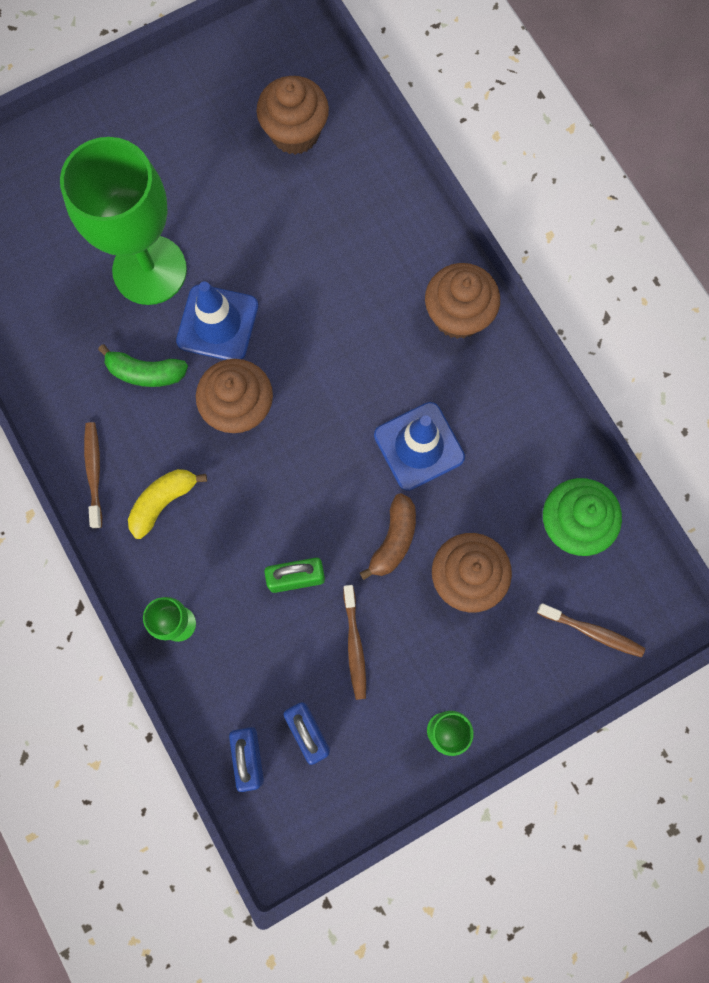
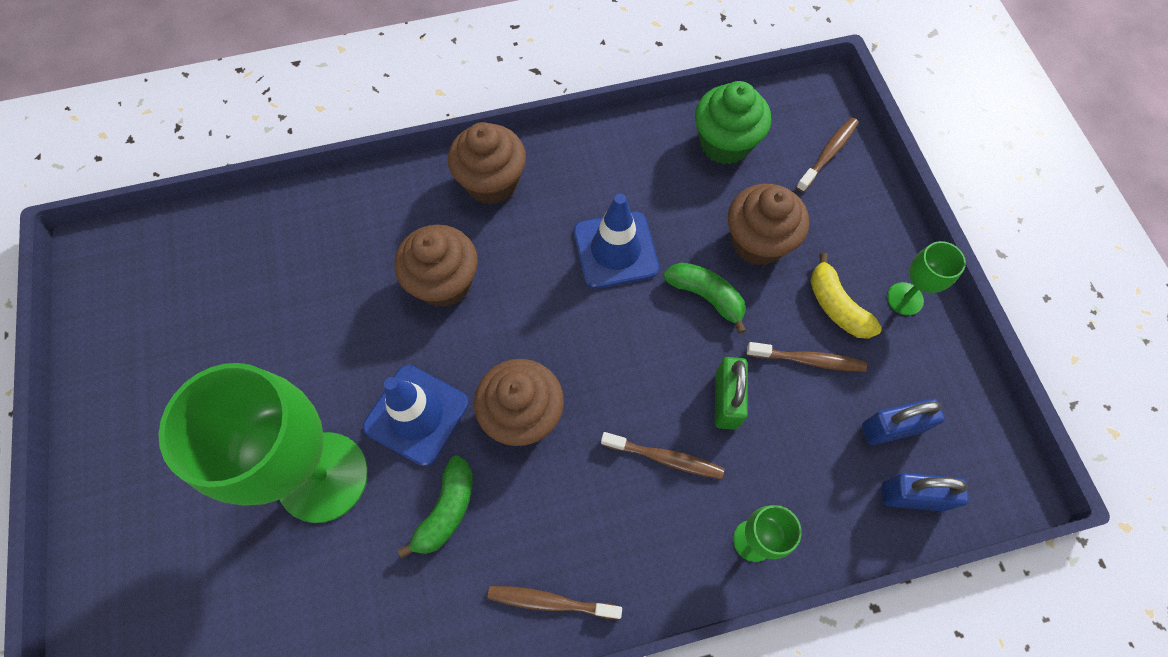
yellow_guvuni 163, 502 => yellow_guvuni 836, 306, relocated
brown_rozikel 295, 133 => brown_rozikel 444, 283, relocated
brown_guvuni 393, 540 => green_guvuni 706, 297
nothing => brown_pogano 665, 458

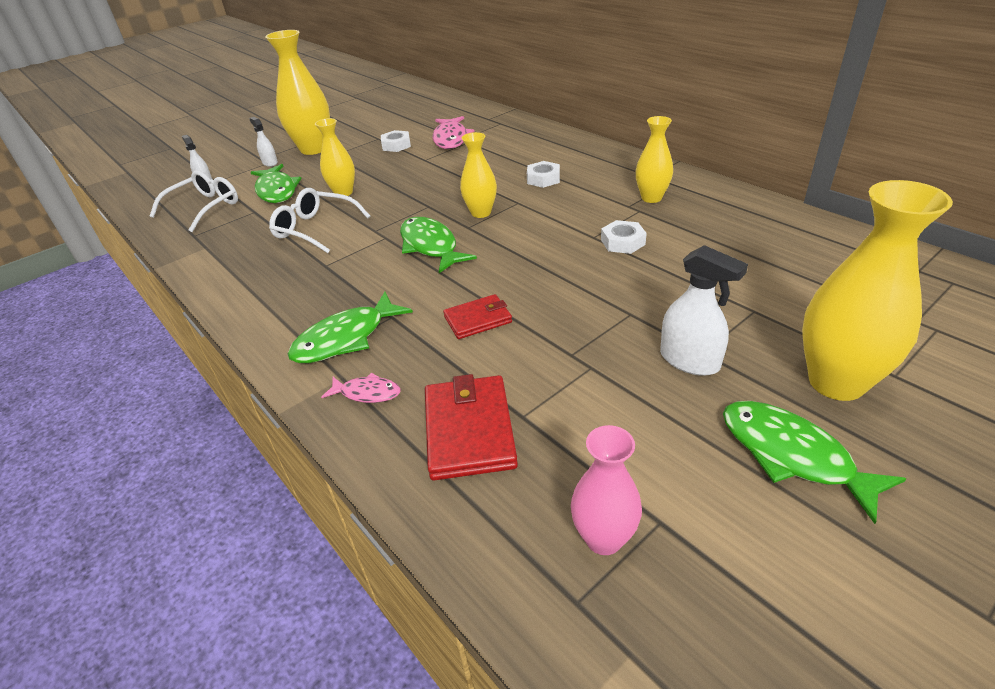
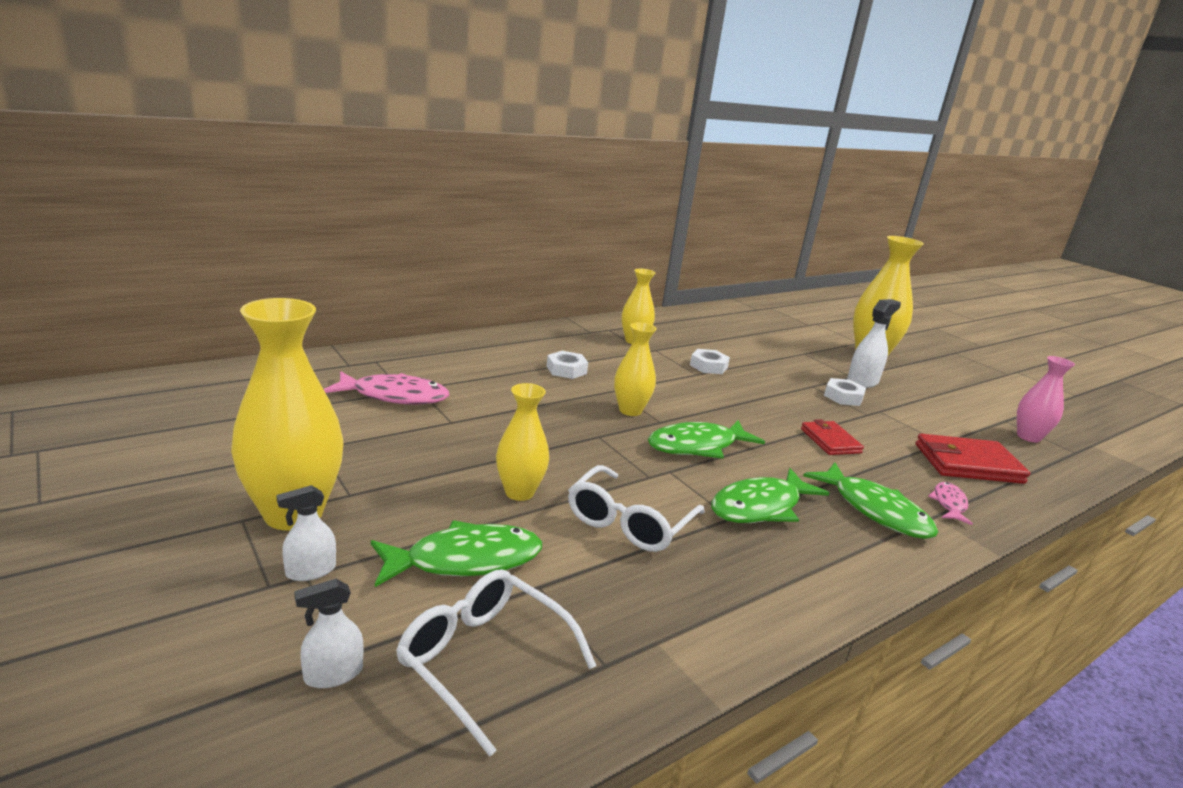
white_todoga 396, 145 => white_todoga 843, 397, relocated
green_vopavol 792, 455 => green_vopavol 760, 507, relocated

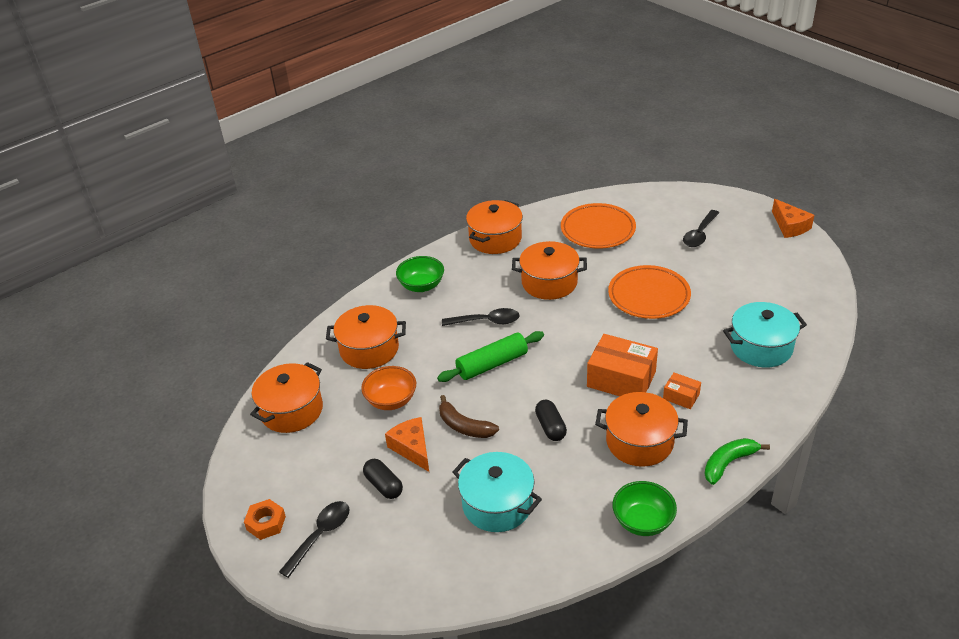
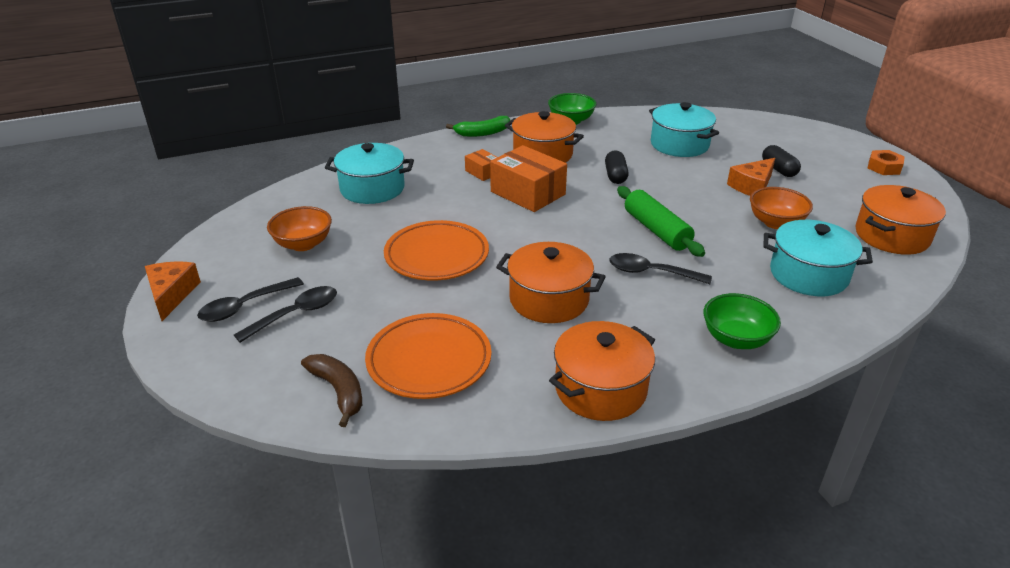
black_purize 320, 535 => black_purize 245, 306, relocated
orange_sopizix 369, 349 => turquoise_sopizix 808, 275
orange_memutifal 412, 448 => orange_memutifal 752, 186, 60 degrees clockwise
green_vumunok 492, 364 => green_vumunok 656, 230, 75 degrees clockwise
brown_guvuni 464, 426 => brown_guvuni 339, 391, relocated
nothing => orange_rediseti 303, 244

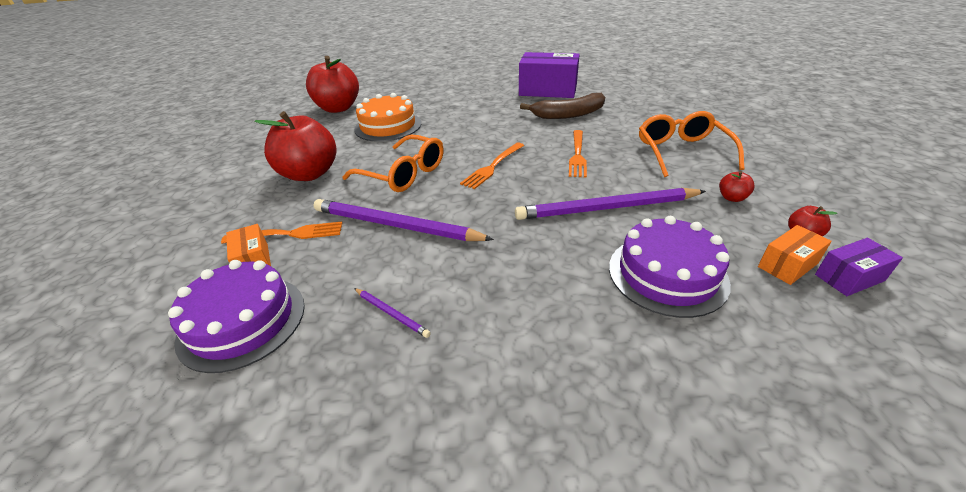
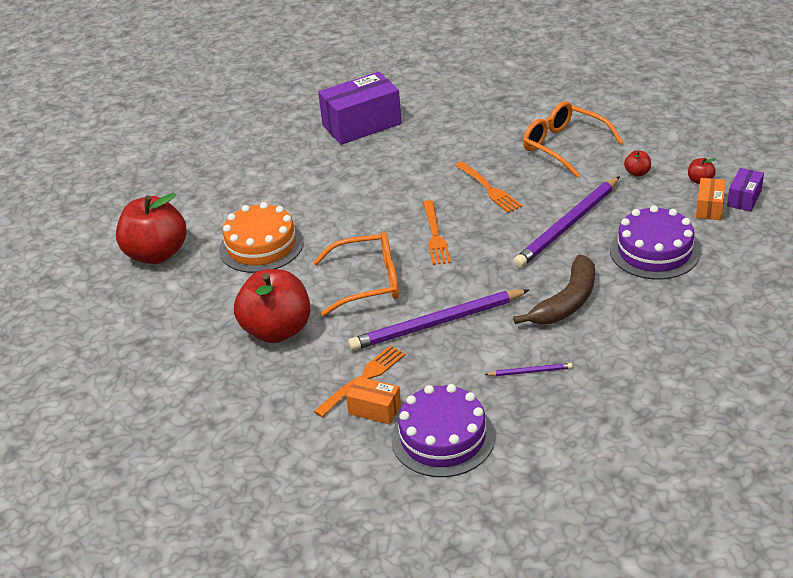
brown_guvuni 568, 114 => brown_guvuni 566, 302, relocated

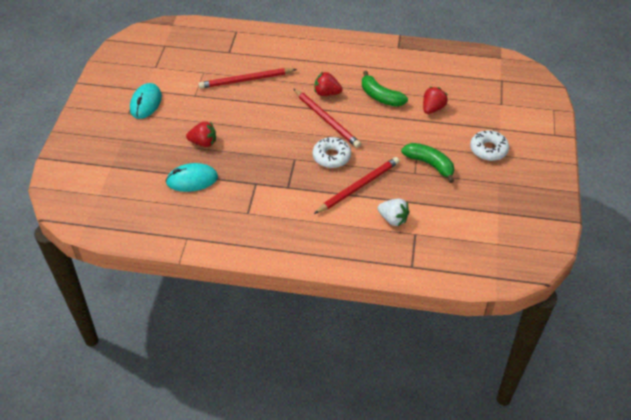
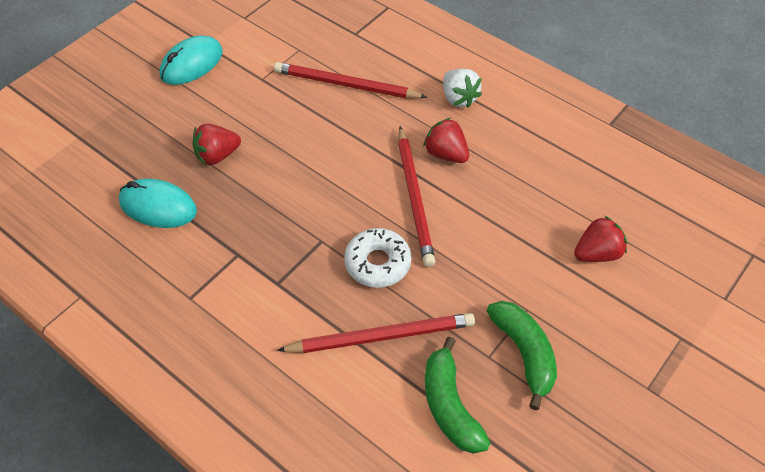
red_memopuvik 203, 143 => red_memopuvik 217, 155, 120 degrees clockwise
green_guvuni 380, 97 => green_guvuni 449, 405, relocated
white_memopuvik 393, 219 => white_memopuvik 458, 98, relocated
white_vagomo 488, 149 => nothing

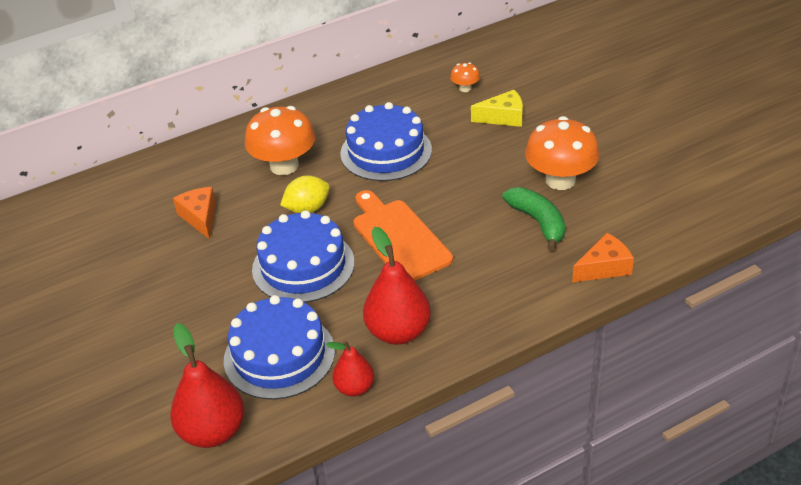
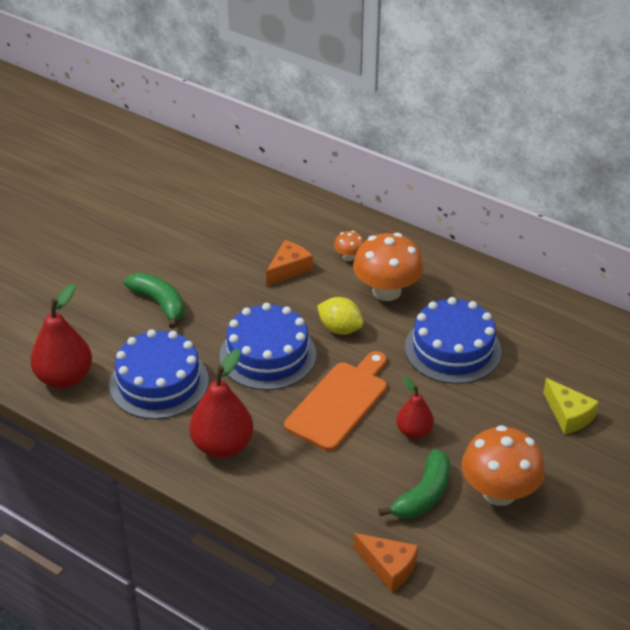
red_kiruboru 354, 388 => red_kiruboru 414, 431, relocated
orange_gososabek 465, 88 => orange_gososabek 349, 256, relocated
nothing => green_guvuni 159, 303

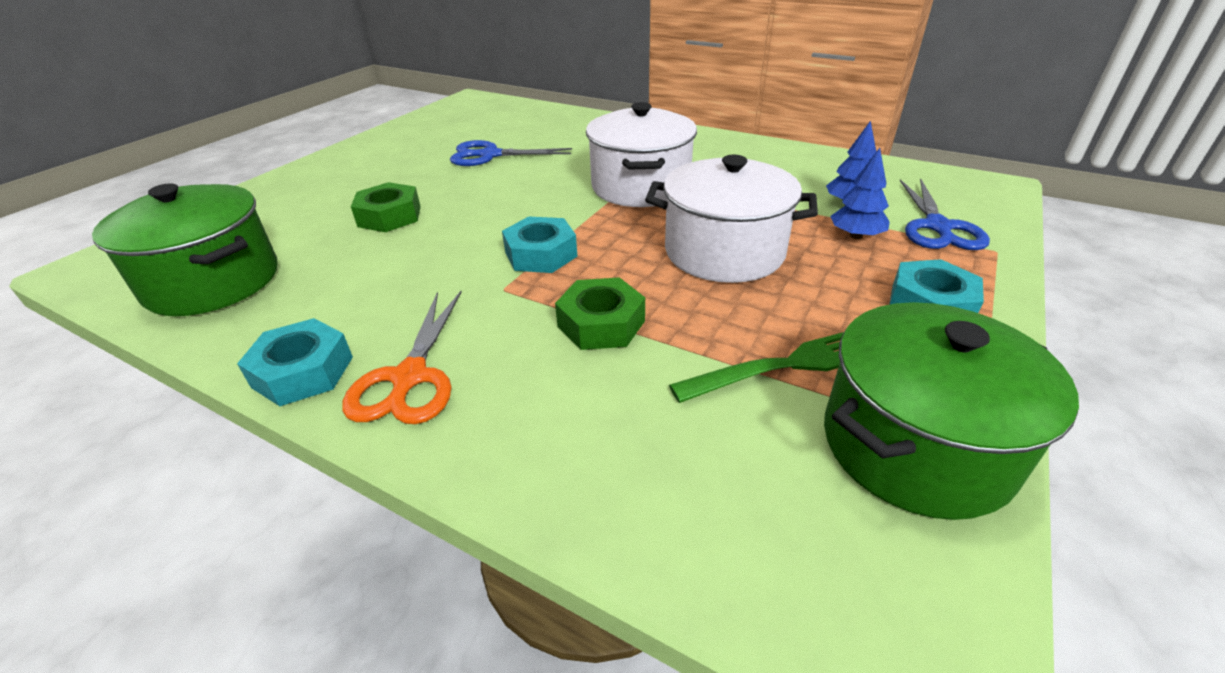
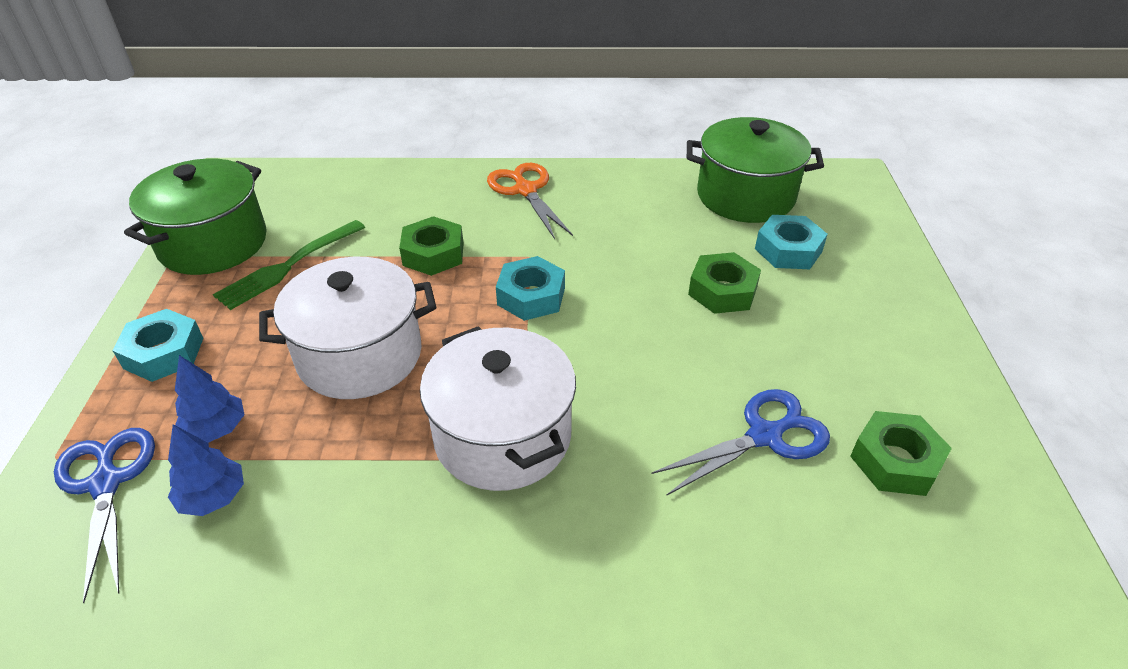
turquoise_todoga 303, 372 => turquoise_todoga 788, 250, relocated
nothing => green_todoga 895, 461

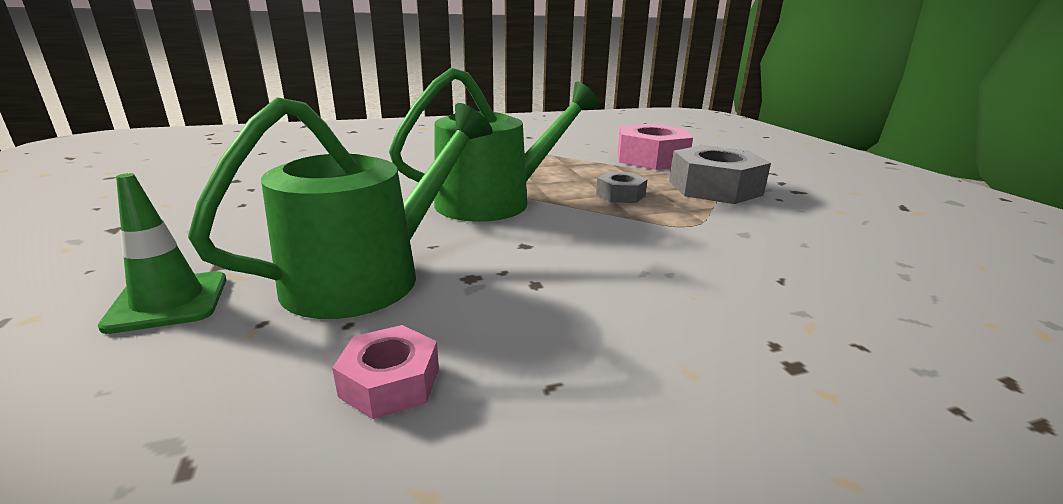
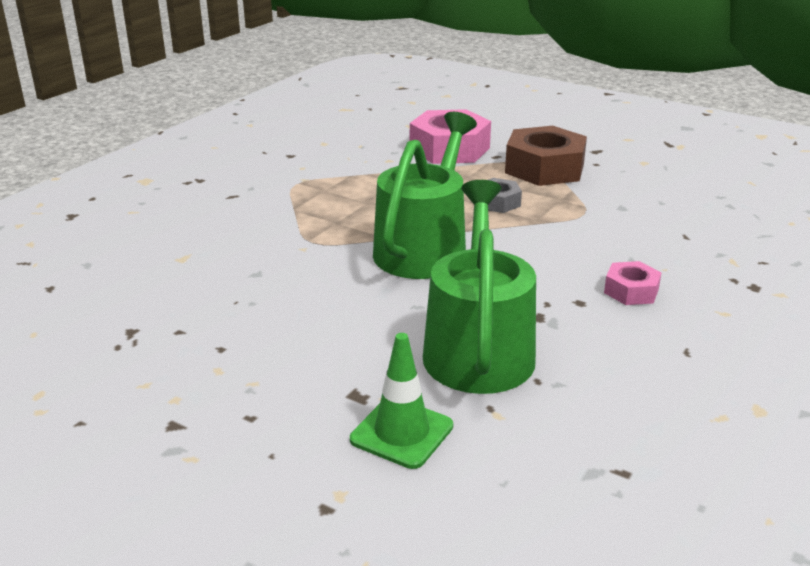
pink_todoga 390, 382 => pink_todoga 631, 291, relocated
grey_todoga 714, 188 => brown_todoga 544, 168

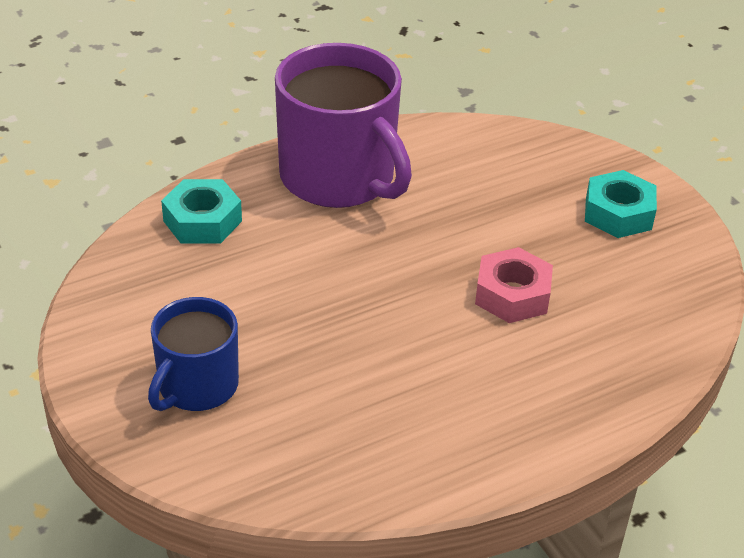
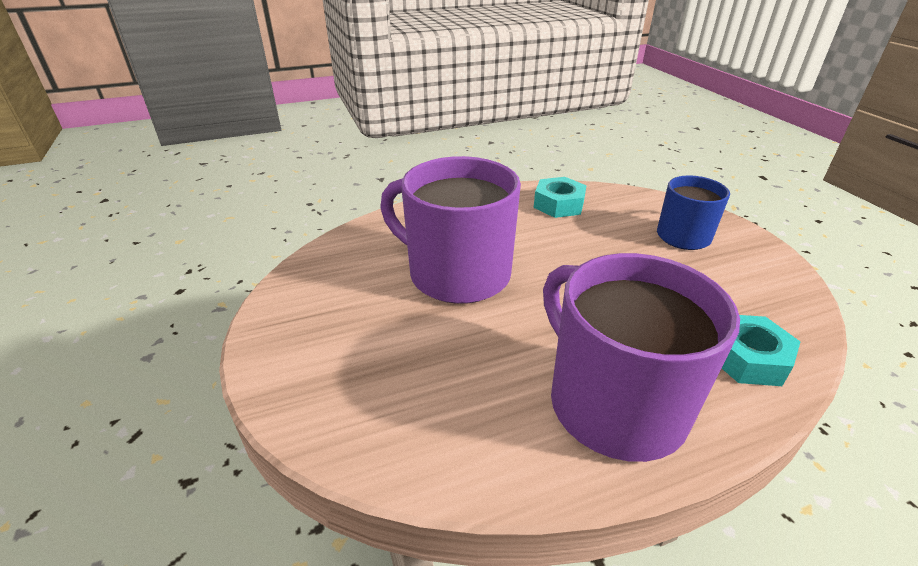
pink_todoga 512, 295 => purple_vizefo 457, 274
turquoise_todoga 618, 213 => turquoise_todoga 558, 204, relocated

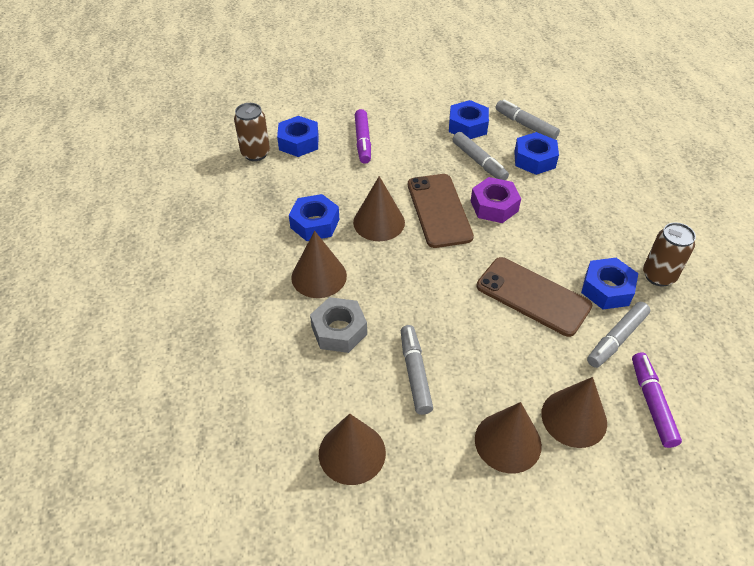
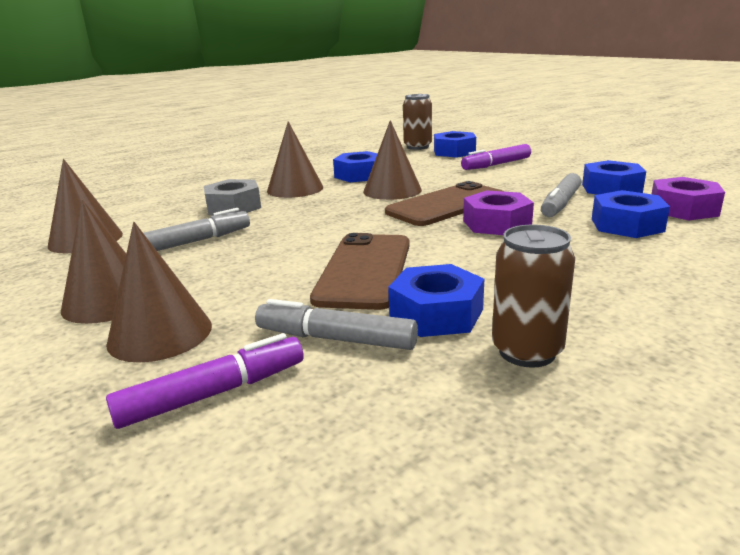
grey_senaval 525, 125 => purple_todoga 683, 209

